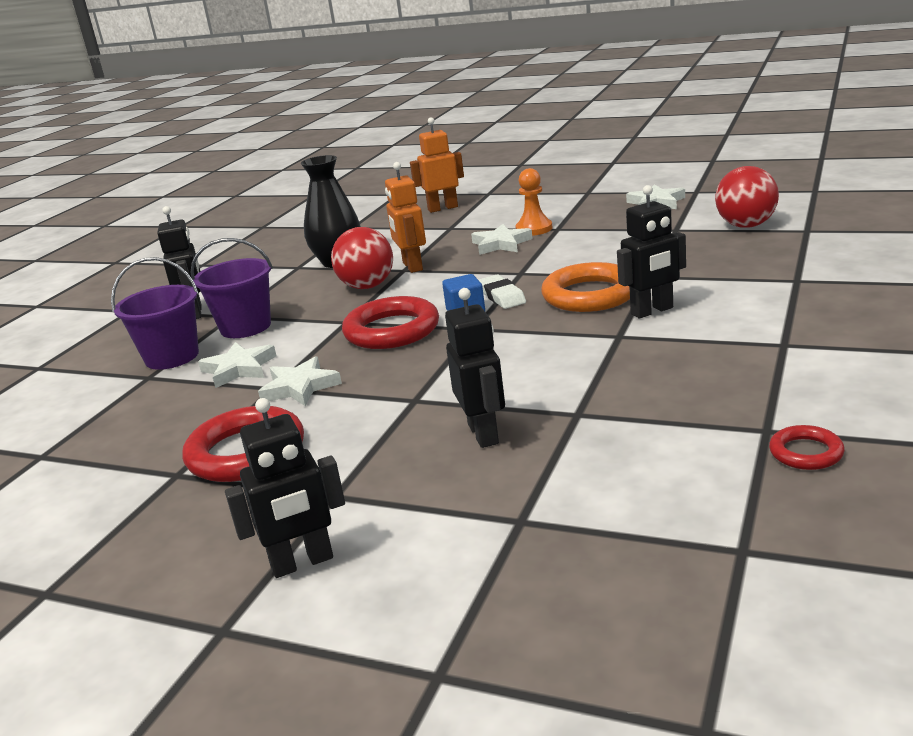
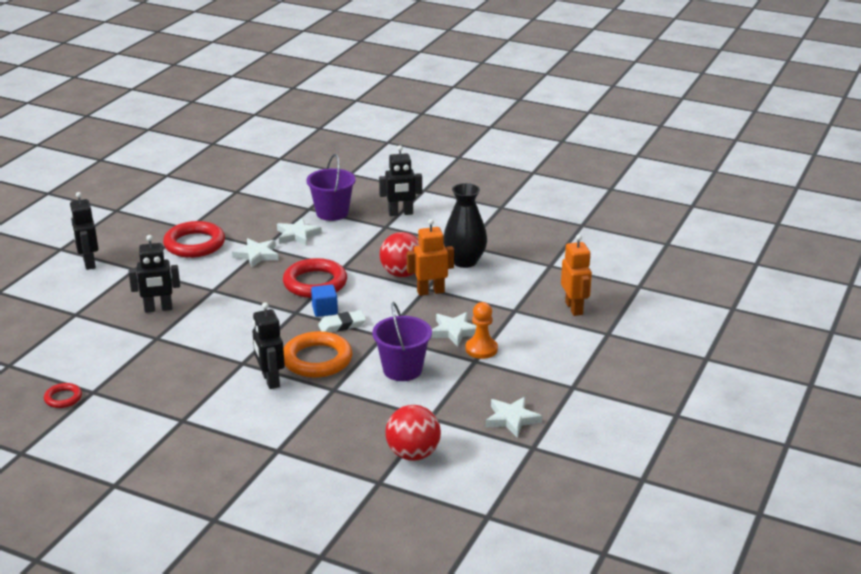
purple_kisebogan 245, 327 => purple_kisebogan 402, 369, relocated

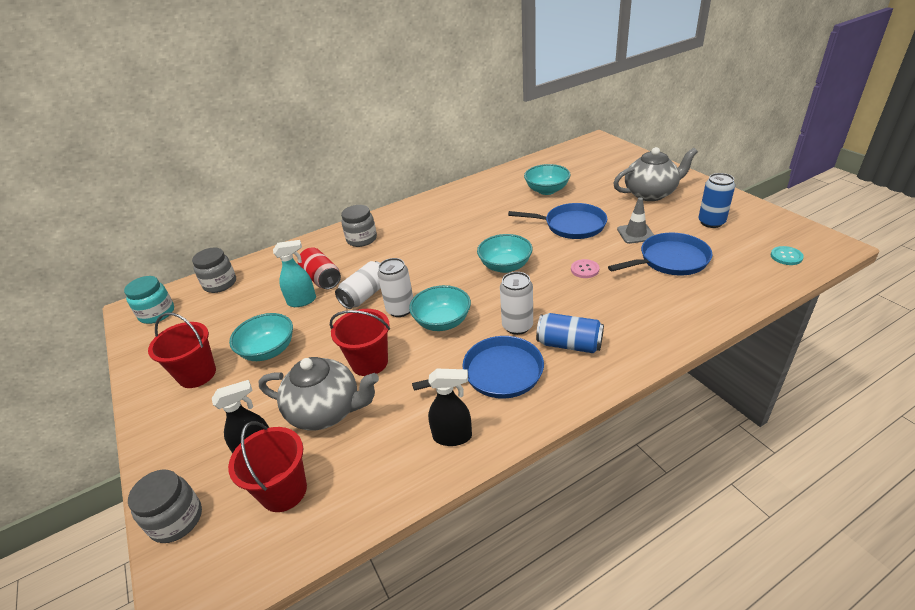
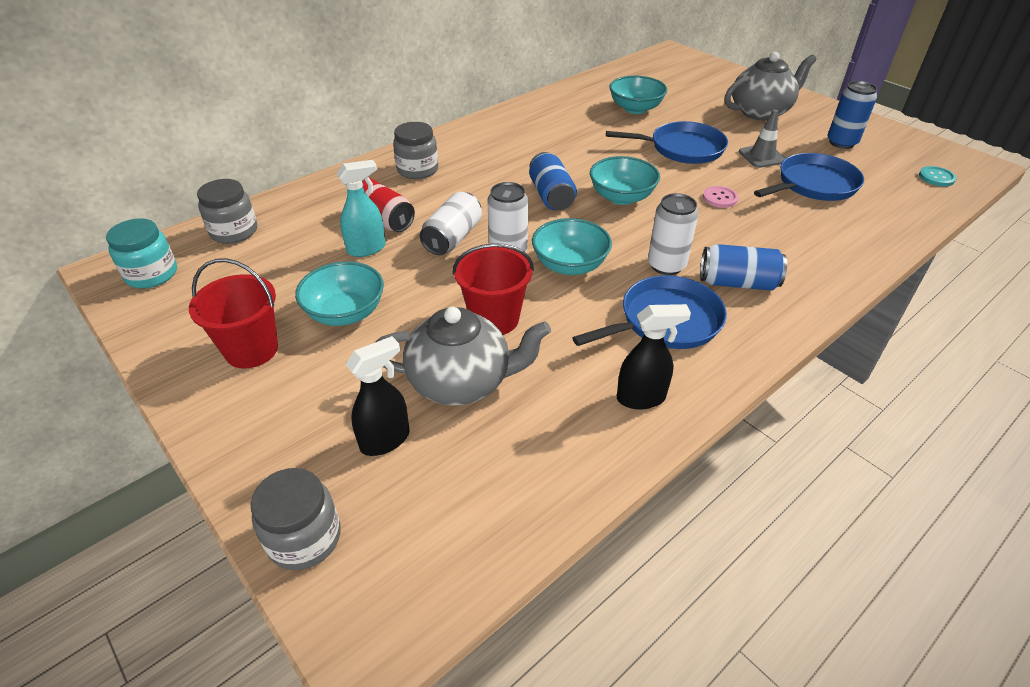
red_kisebogan 284, 491 => nothing
nothing => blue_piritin 551, 196

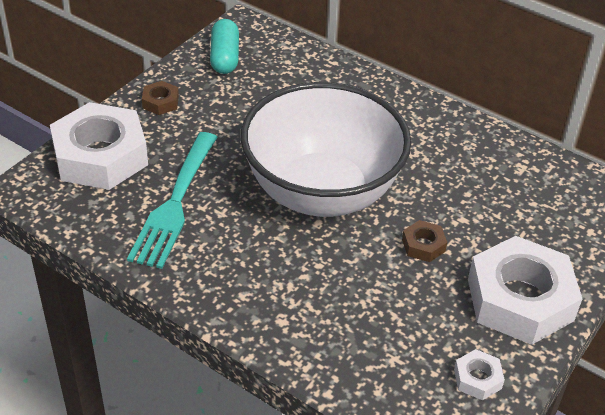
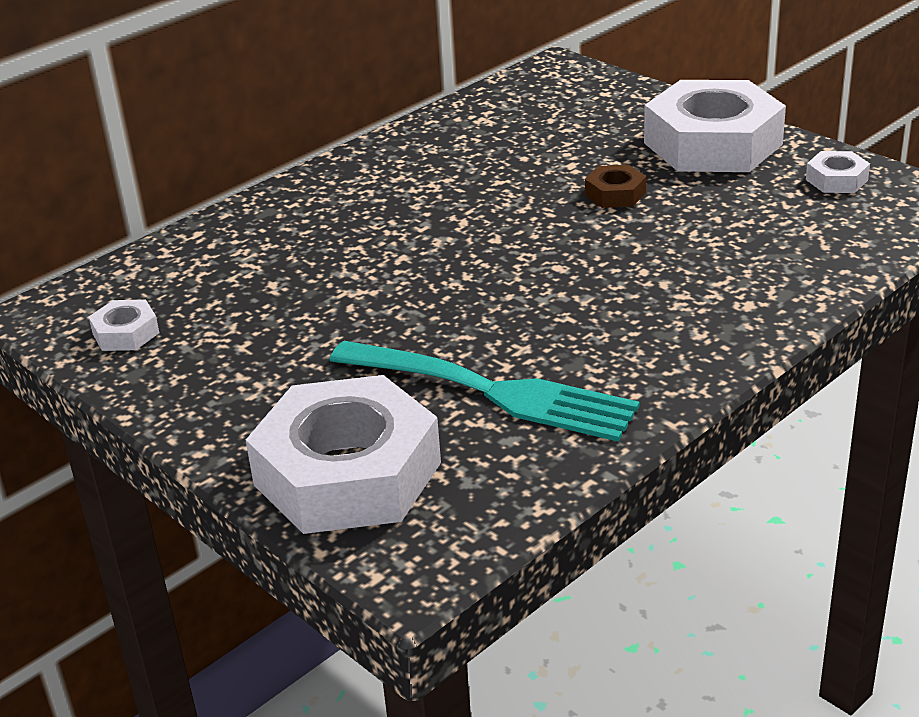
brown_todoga 160, 102 => nothing
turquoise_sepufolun 225, 57 => white_todoga 126, 333
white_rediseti 321, 192 => nothing

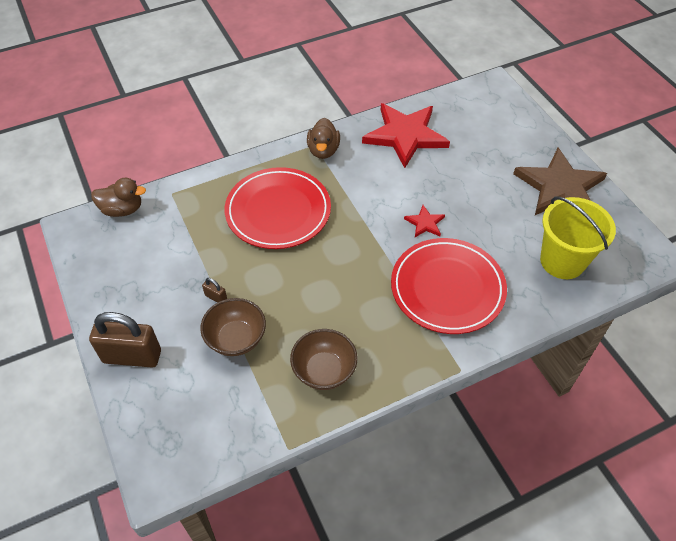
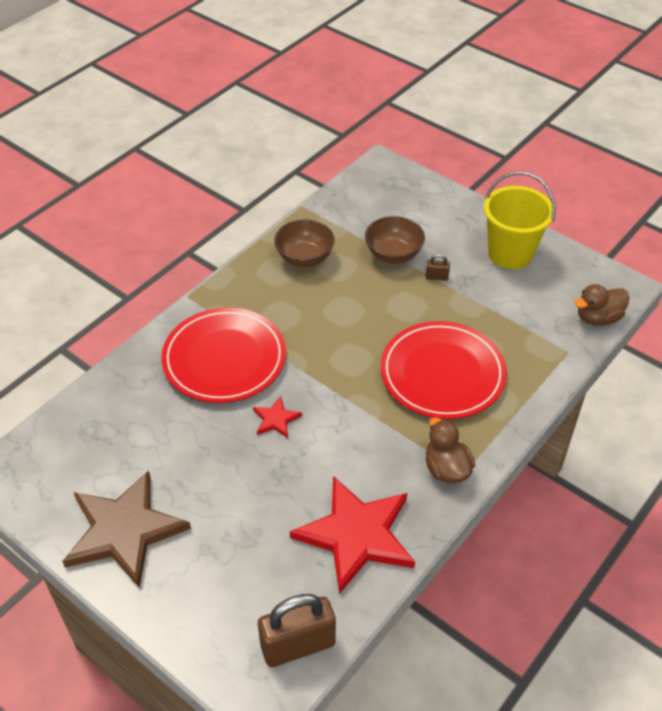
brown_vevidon 132, 356 => brown_vevidon 298, 645, relocated
yellow_kisebogan 562, 261 => yellow_kisebogan 510, 253, relocated

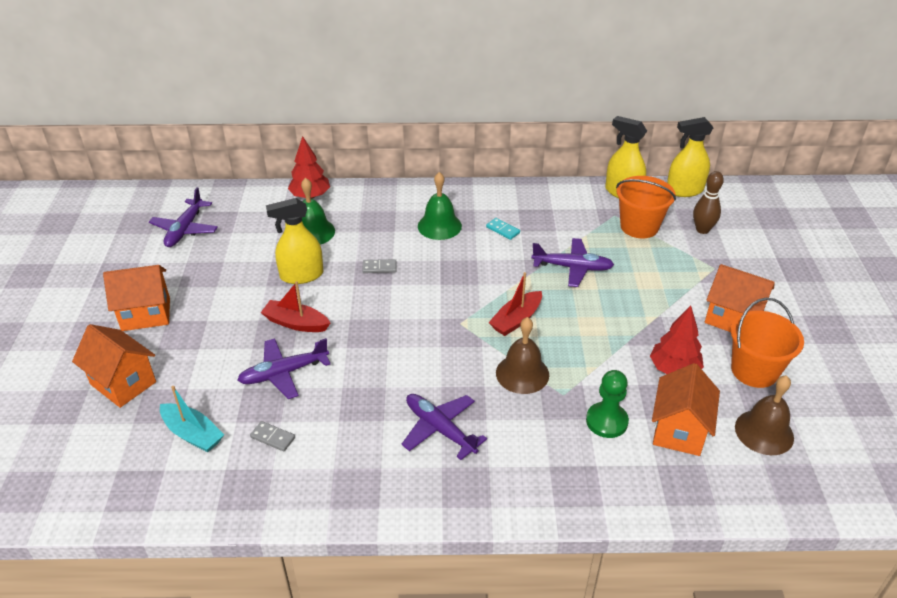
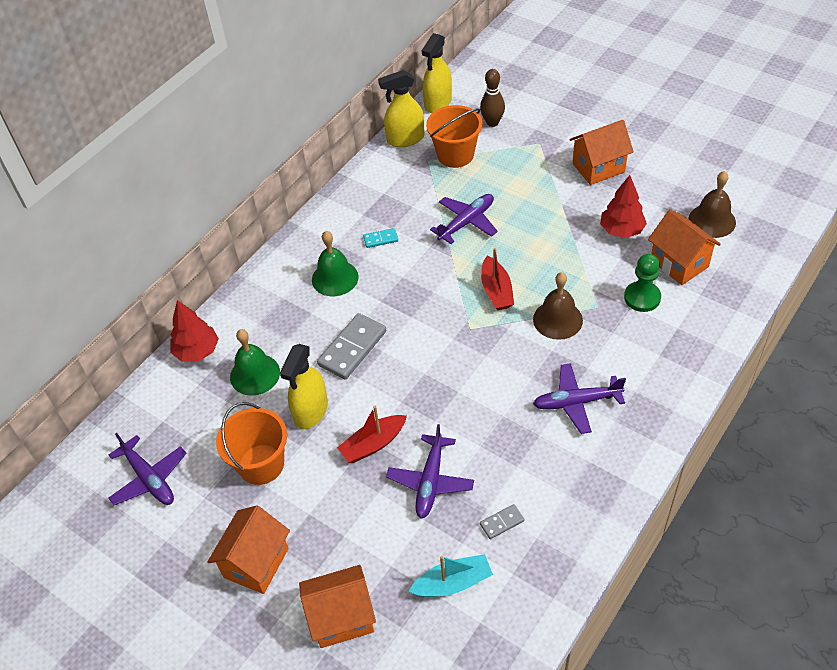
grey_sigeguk 379, 267 => grey_sigeguk 352, 348, x2.01
orange_kisebogan 754, 370 => orange_kisebogan 261, 464, relocated

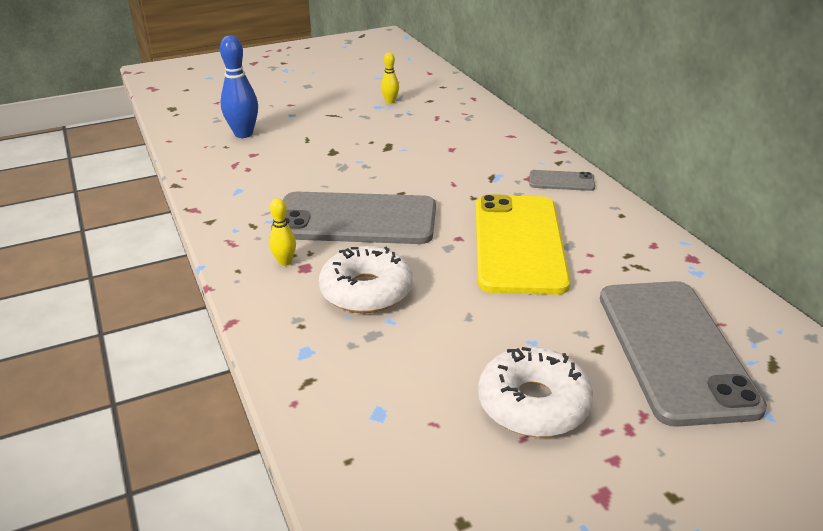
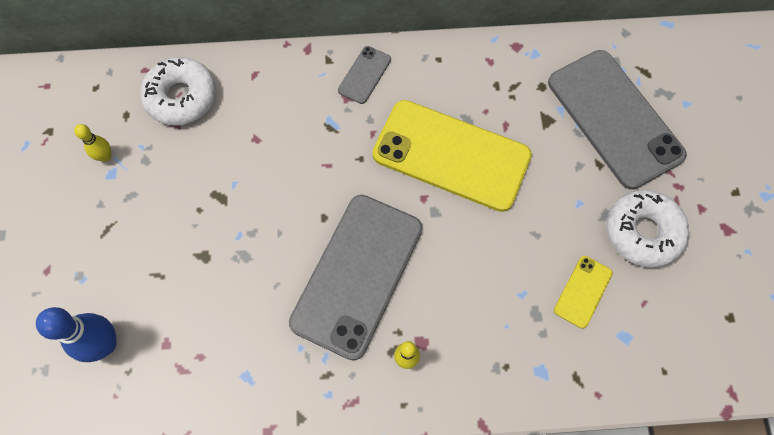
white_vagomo 366, 291 => white_vagomo 181, 97, relocated
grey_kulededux 674, 349 => grey_kulededux 614, 118, 45 degrees clockwise
nothing => yellow_kulededux 582, 291

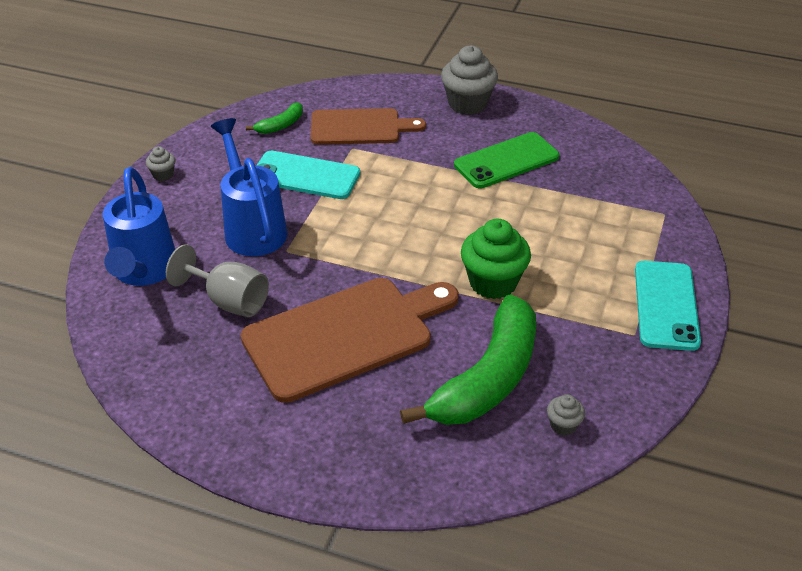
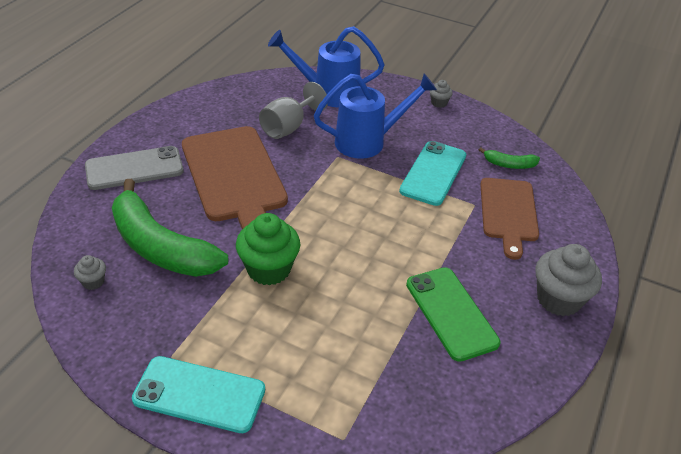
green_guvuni 281, 125 => green_guvuni 509, 164, 45 degrees counterclockwise
nothing => grey_kulededux 134, 168

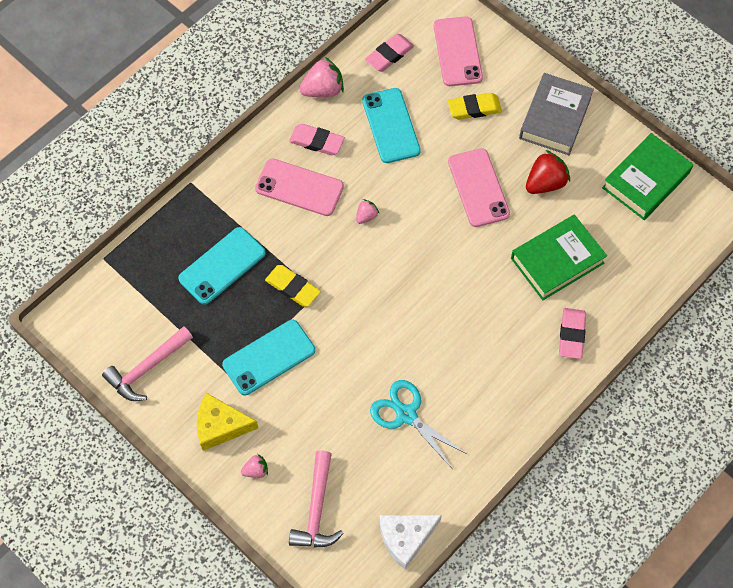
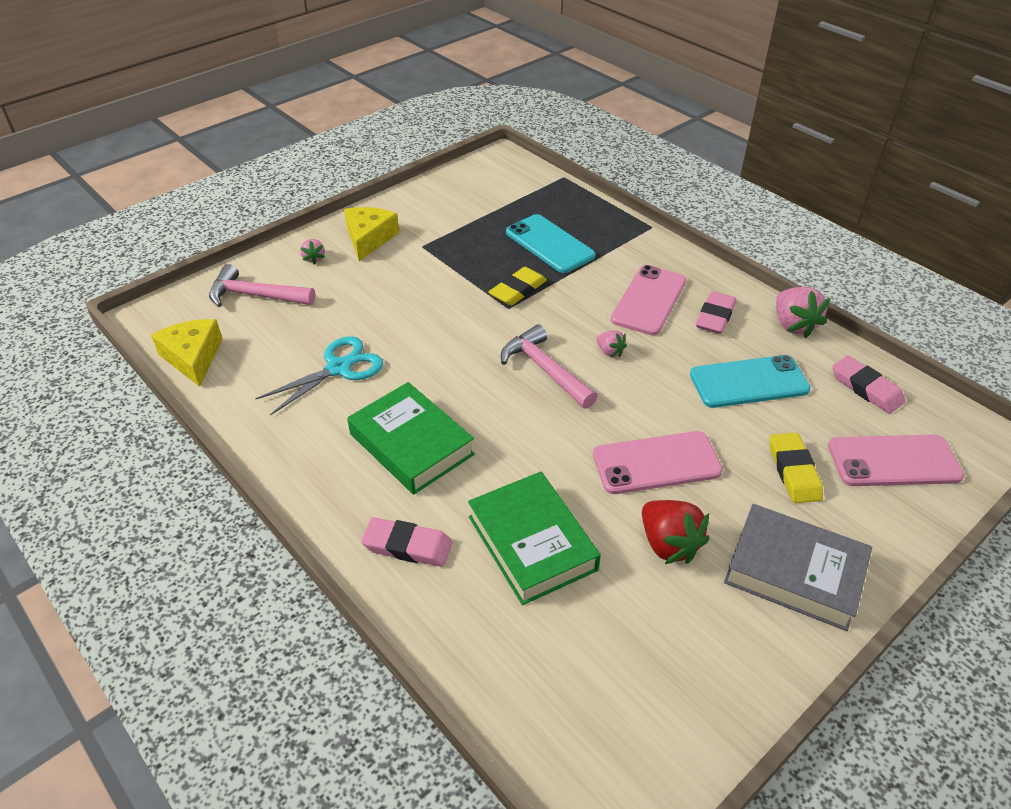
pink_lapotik 147, 368 => pink_lapotik 545, 369, relocated
turquoise_kulededux 269, 357 => nothing
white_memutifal 406, 538 => yellow_memutifal 193, 357
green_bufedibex 646, 180 => green_bufedibex 411, 444, relocated

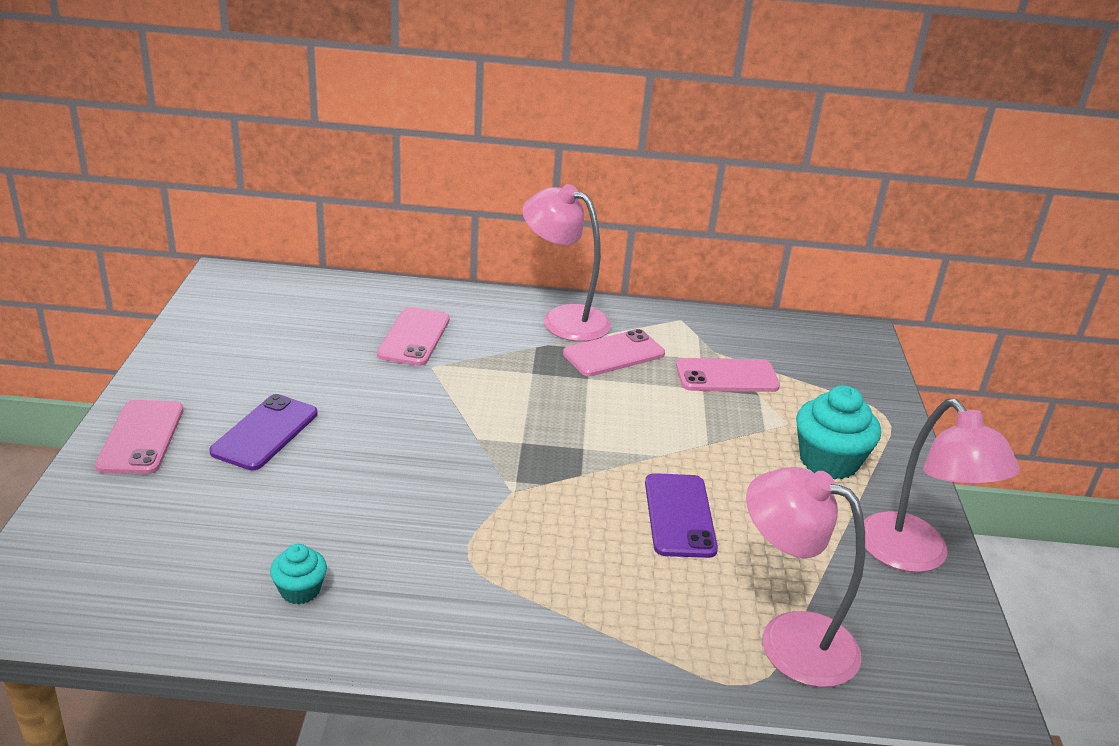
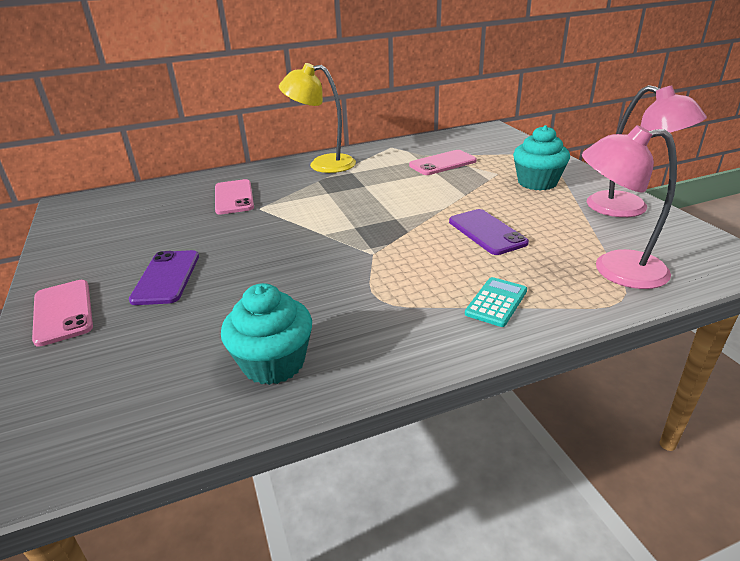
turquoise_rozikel 300, 590 => turquoise_rozikel 273, 363, x1.84
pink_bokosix 564, 319 => yellow_bokosix 322, 164
pink_kulededux 613, 354 => nothing
nothing => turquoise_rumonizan 496, 302

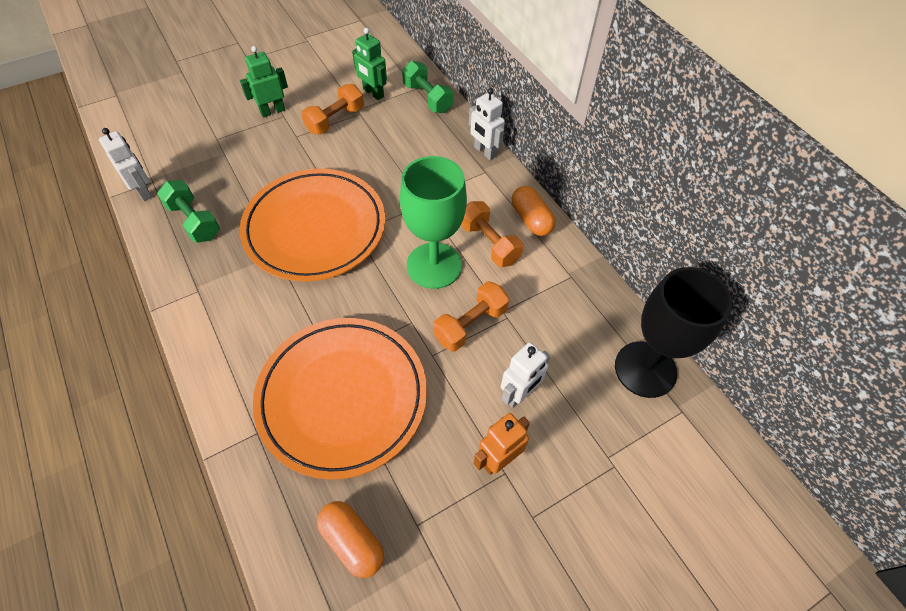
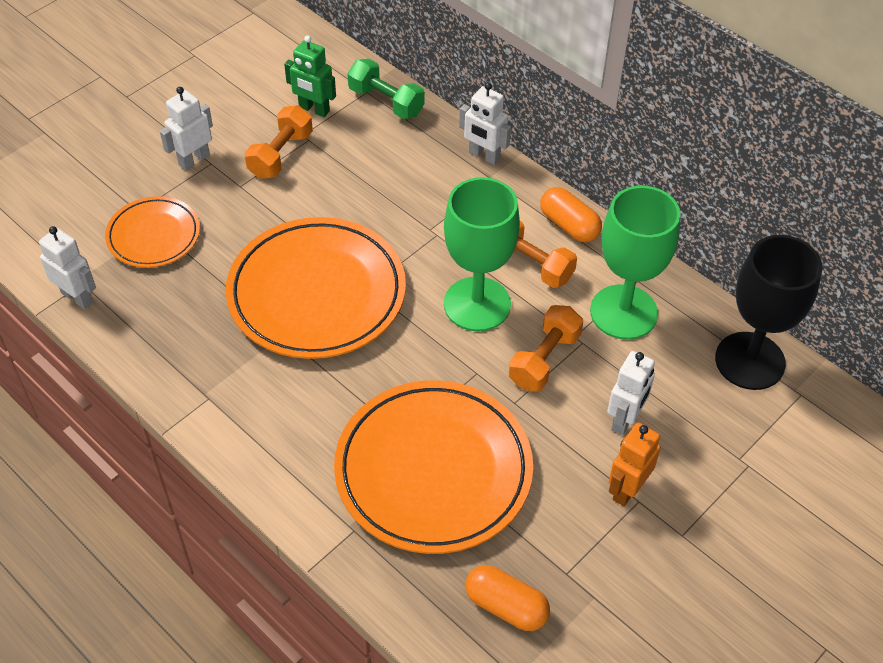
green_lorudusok 194, 221 => nothing
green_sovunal 272, 111 => white_sovunal 194, 160
nothing => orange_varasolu 154, 235
nothing => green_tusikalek 623, 312

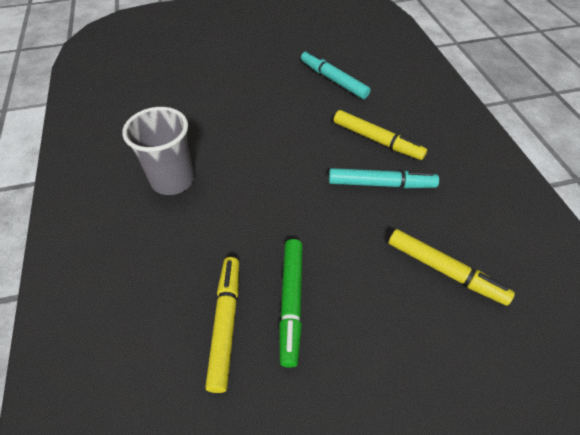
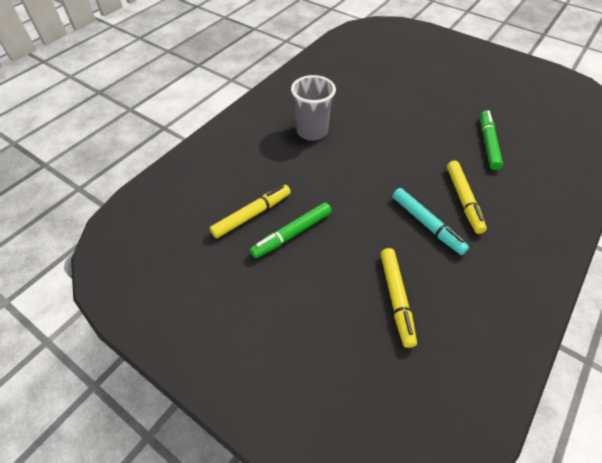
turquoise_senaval 333, 80 => green_senaval 488, 143

